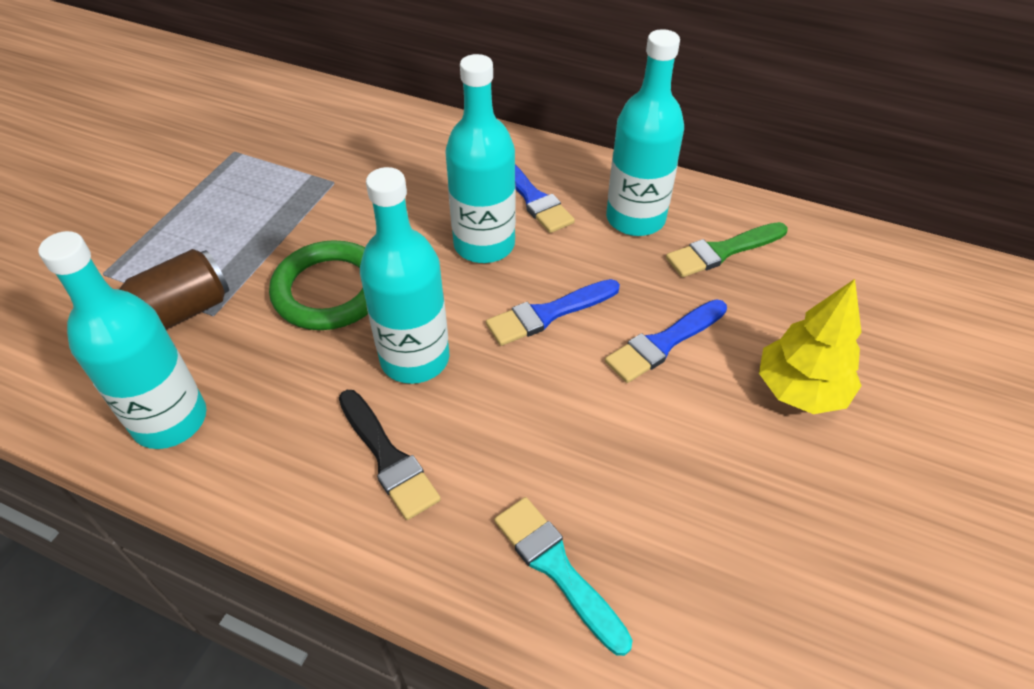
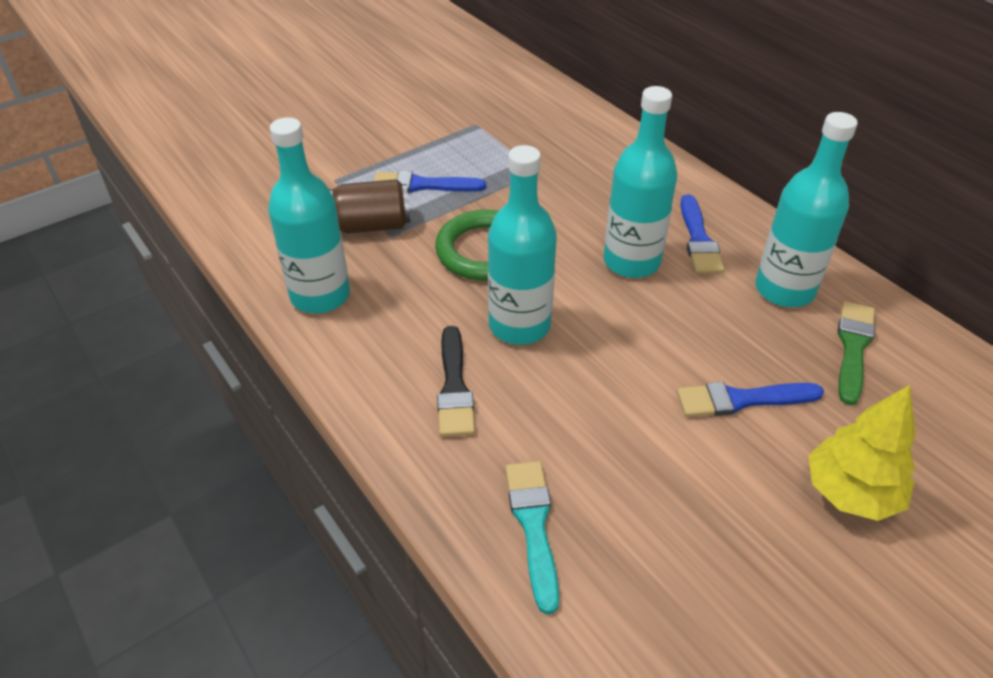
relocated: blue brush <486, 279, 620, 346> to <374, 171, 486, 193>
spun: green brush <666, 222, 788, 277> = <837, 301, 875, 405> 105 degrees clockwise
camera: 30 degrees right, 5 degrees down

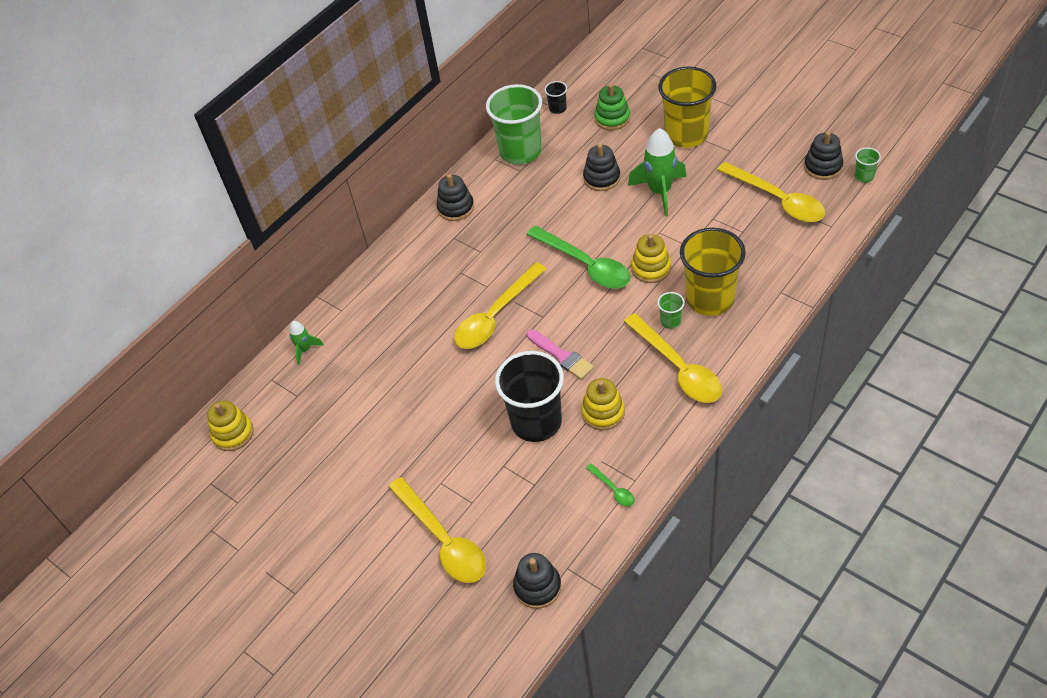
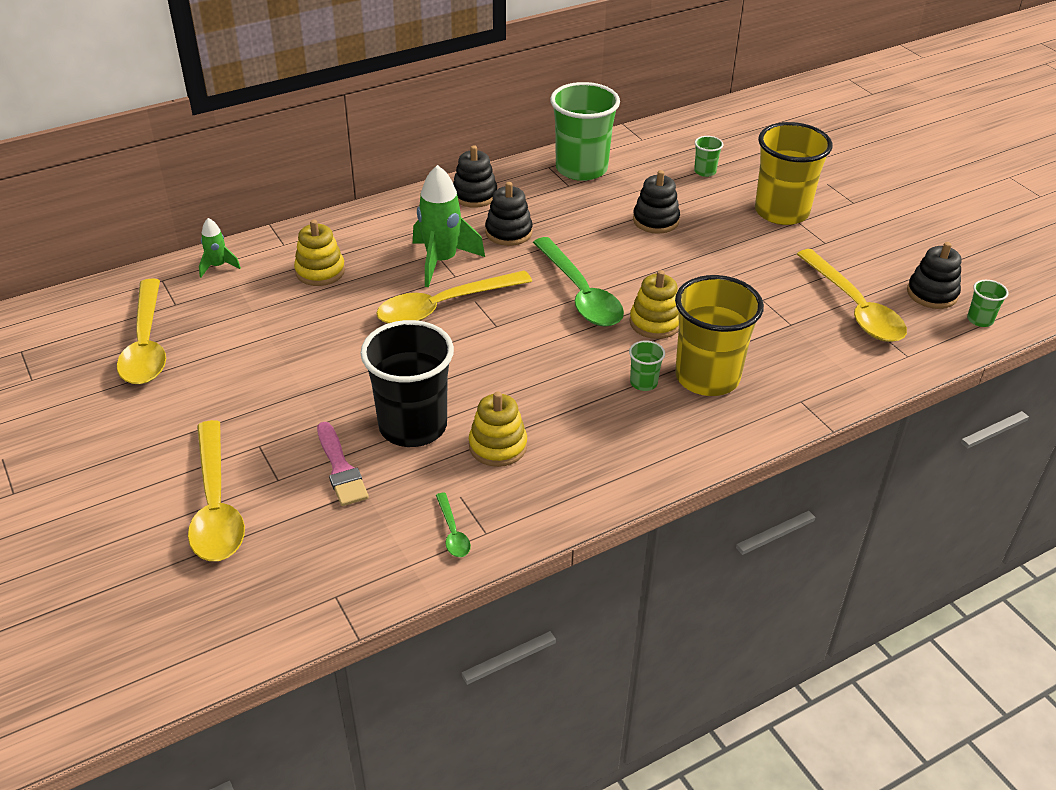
missing: black cup <545, 81, 567, 114>
relocated: yellow spoon <623, 313, 722, 403> to <117, 278, 166, 384>; yellow stacking toy <207, 400, 253, 451> to <294, 220, 345, 286>; pink brush <527, 330, 594, 380> to <317, 422, 369, 506>; green rocket <628, 128, 687, 217> to <413, 165, 485, 287>; black stacking toy <513, 553, 561, 609> to <485, 182, 533, 246>
exchanged: green stacking toy <594, 84, 630, 130> to green cup <694, 136, 723, 177>
camera: 15 degrees right, 10 degrees down

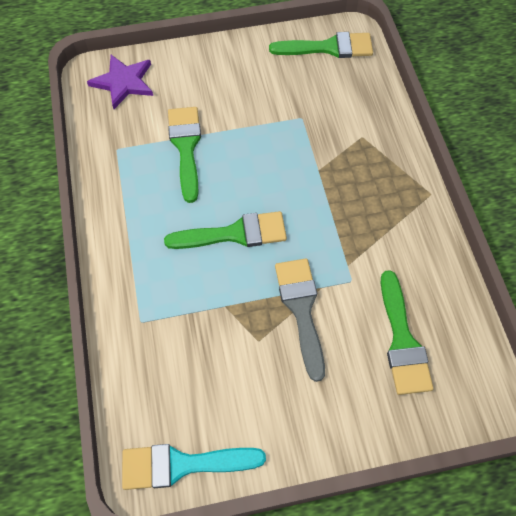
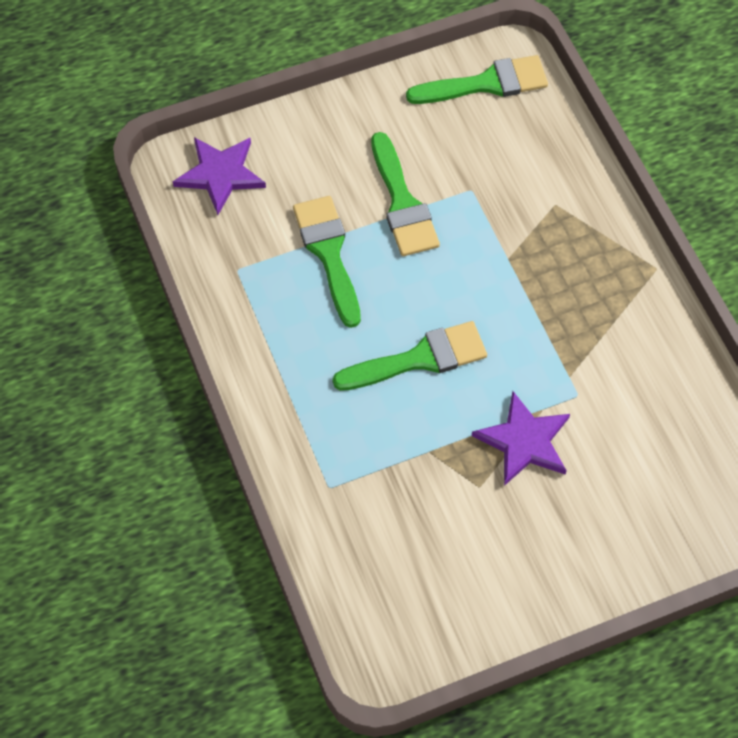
missing: turquoise brush <122, 444, 266, 490>
relocated: green brush <381, 270, 434, 395> to <371, 132, 440, 256>
exchanged: grey brush <275, 259, 325, 382> to purple star <472, 391, 570, 486>
camera: 10 degrees left, 0 degrees up

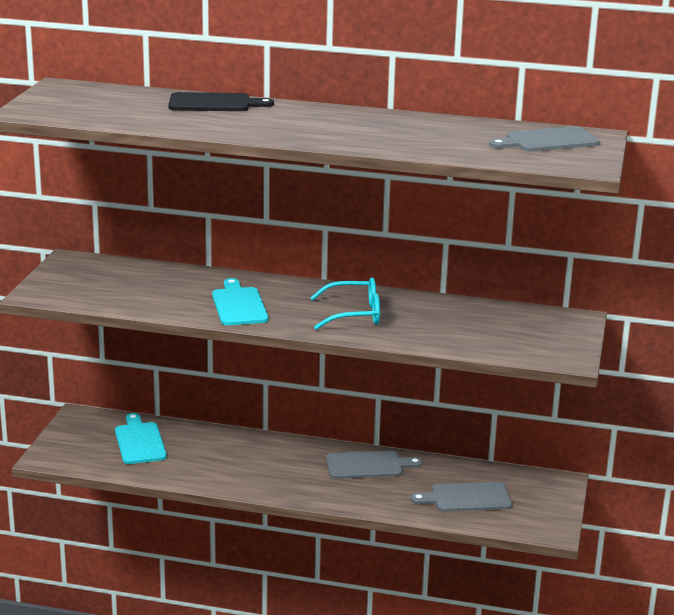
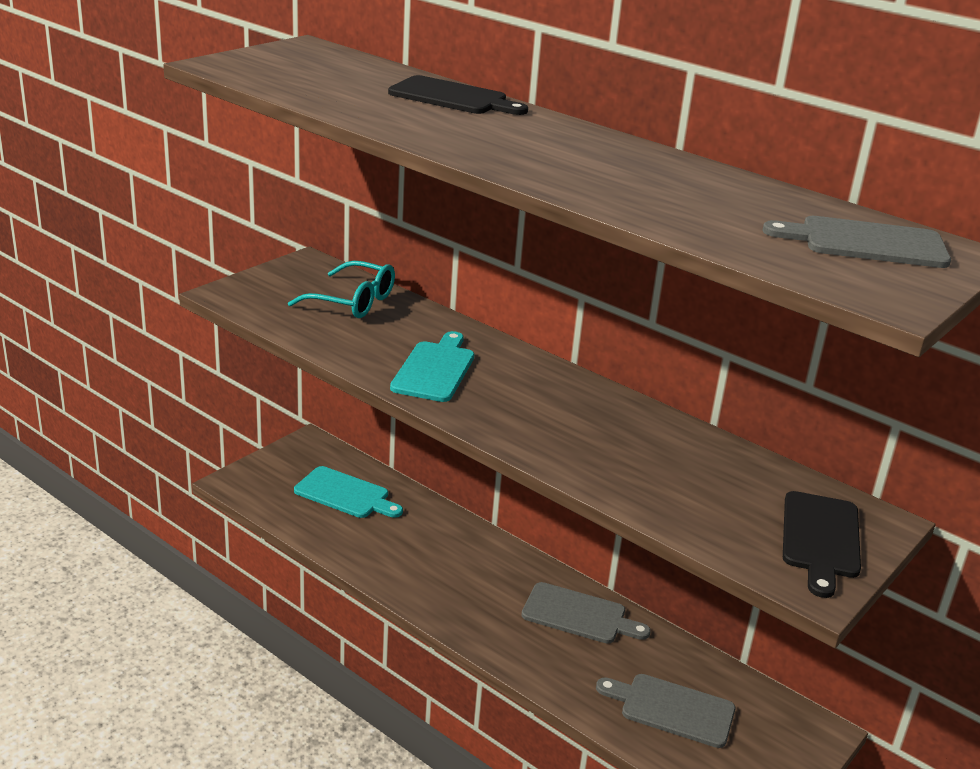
appeared: black cutting board <783, 491, 861, 598>
relocated: turquoise glasses <310, 278, 380, 330> to <288, 261, 395, 318>
spun: turquoise cutting board <115, 413, 167, 464> = <294, 466, 403, 518> 105 degrees clockwise
camera: 25 degrees right, 5 degrees up

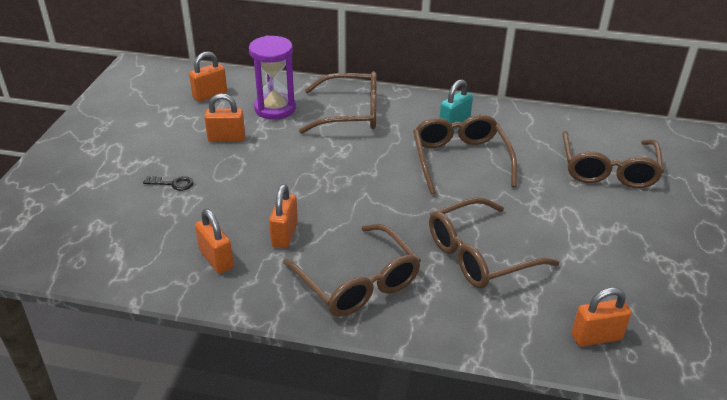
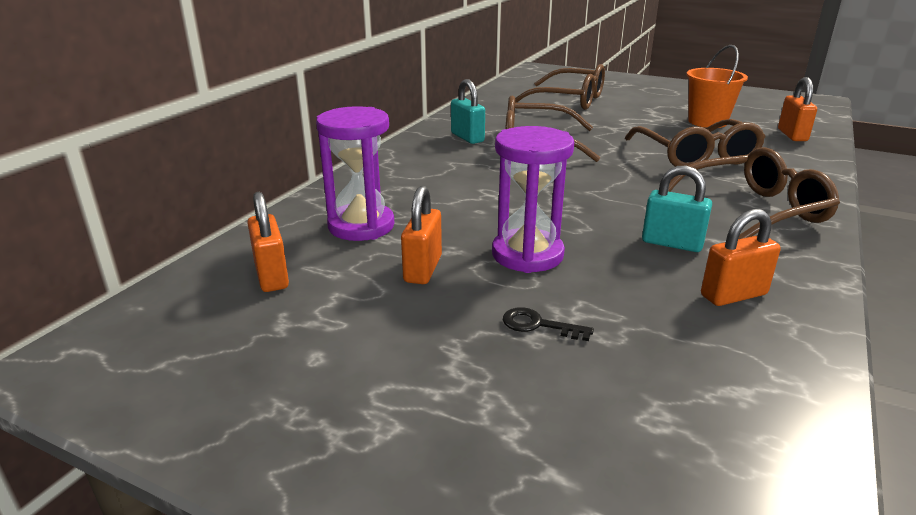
missing: brown glasses <299, 71, 377, 134>
appeared: purple hourglass <492, 126, 574, 273>; orange bucket <687, 45, 748, 128>
colour: orange padlock <269, 184, 298, 248> to turquoise padlock <642, 166, 712, 252>
spun: black key <143, 176, 194, 191> = <503, 307, 594, 341> 90 degrees counterclockwise
camera: 75 degrees left, 10 degrees down

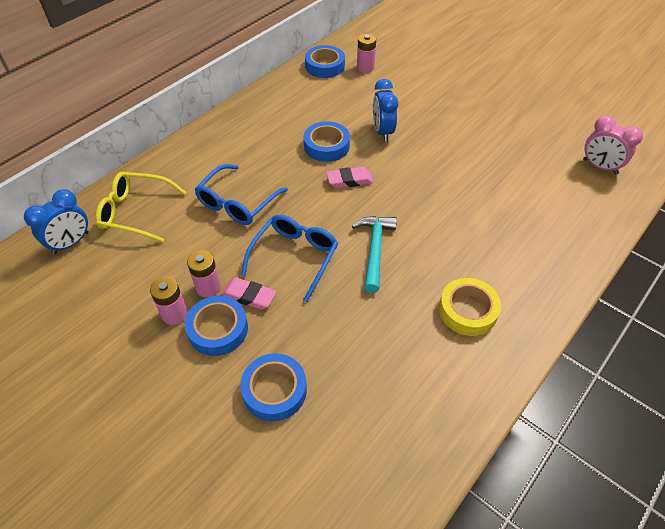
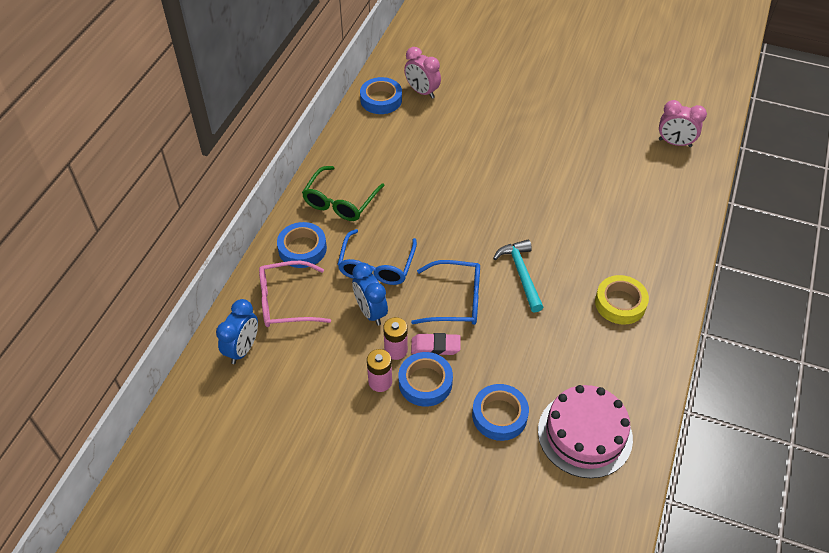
missing: pink eraser <326, 167, 373, 188>
appeared: green glasses <302, 166, 385, 221>; pink cake <538, 385, 633, 478>
relocated: blue tape <304, 121, 350, 162> to <277, 222, 327, 268>; blue clock <373, 79, 398, 142> to <352, 263, 388, 326>
exchanged: pink battery <357, 34, 376, 73> to pink clock <404, 47, 441, 99>
colour: yellow glasses <95, 172, 187, 242> to pink glasses <259, 261, 331, 327>
spun: blue glasses <241, 215, 338, 302> = <411, 260, 480, 325> 90 degrees clockwise
camera: 20 degrees left, 0 degrees up

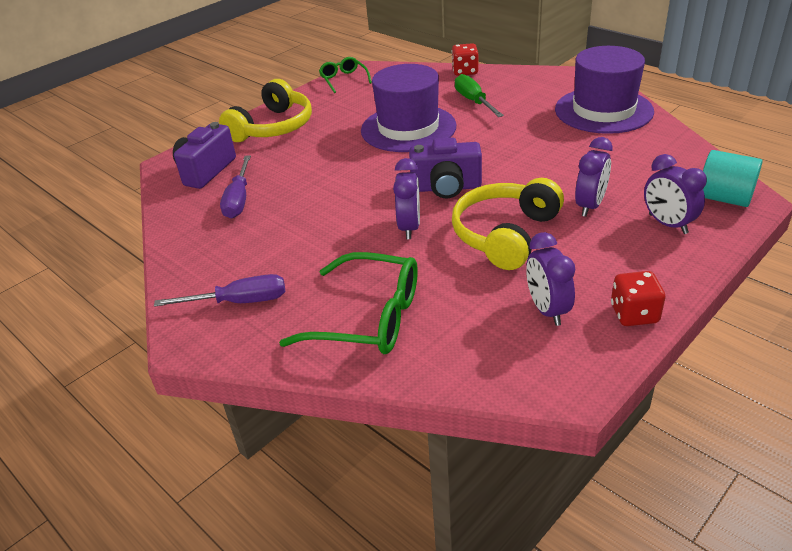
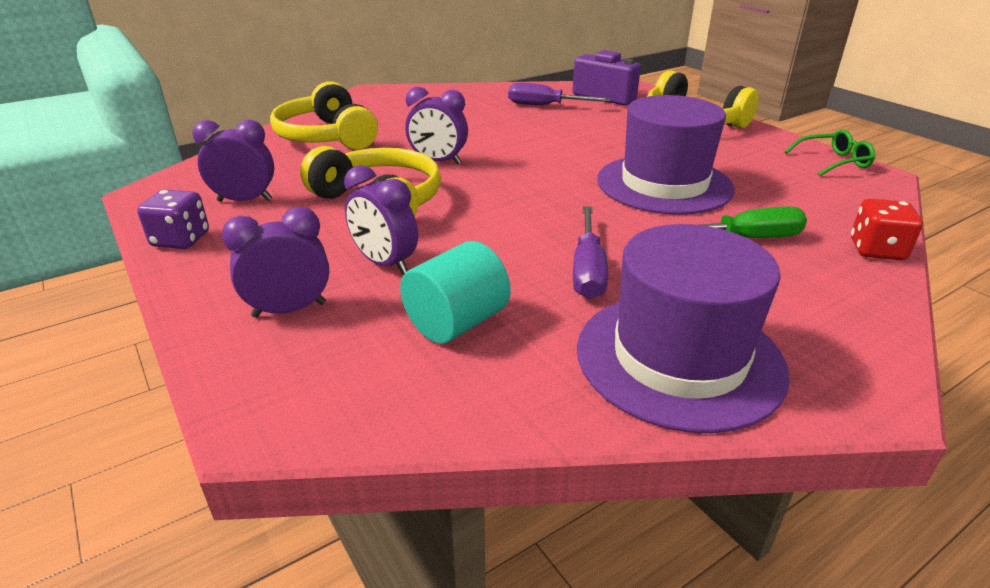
missing: purple camera <409, 137, 482, 198>
relocated: turquoise cylinder <703, 150, 763, 207> to <400, 241, 511, 344>; purple screwdriver <154, 274, 285, 307> to <573, 206, 608, 299>
exchanged: green glasses <279, 252, 418, 354> to yellow headphones <270, 81, 378, 150>
colour: red dice <611, 271, 666, 326> to purple dice <137, 190, 209, 249>
camera: 100 degrees right, 5 degrees down

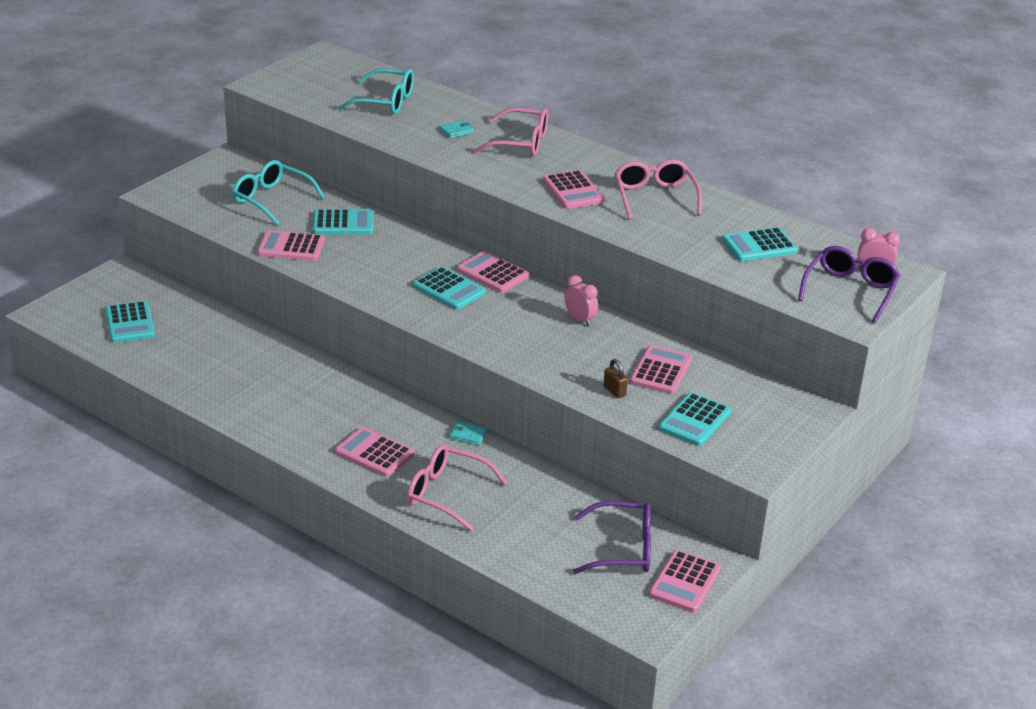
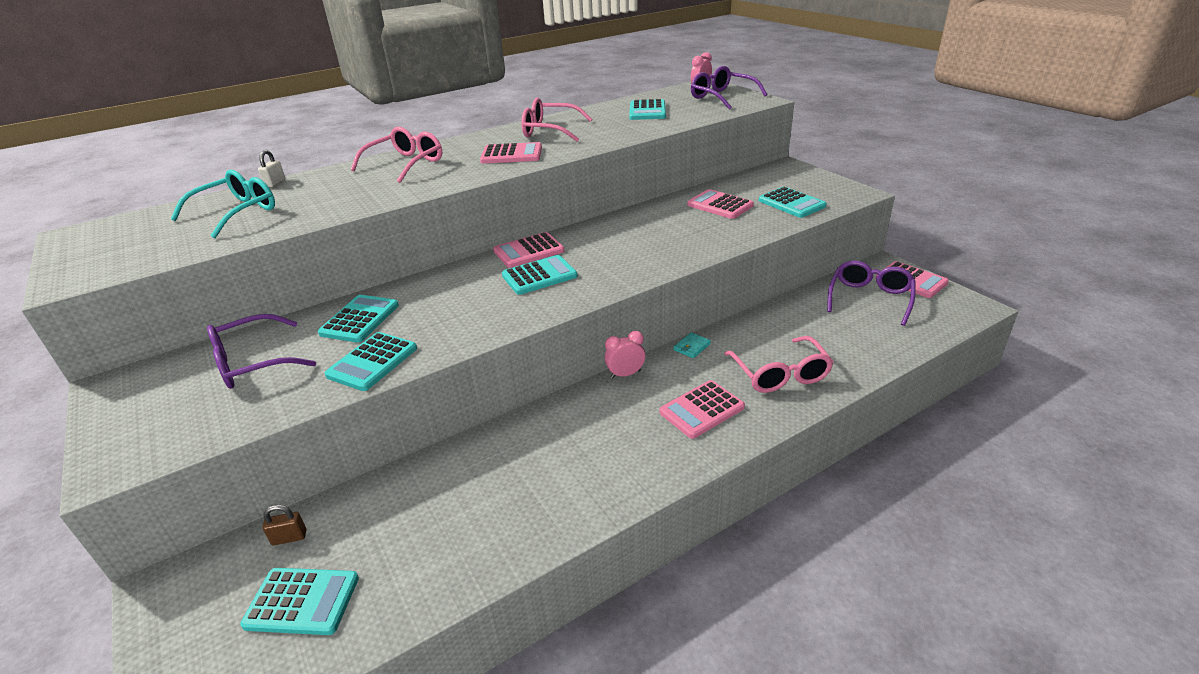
missing: turquoise wallet <439, 120, 474, 138>
appeared: white padlock <258, 150, 285, 187>
relocated: brown padlock <603, 359, 628, 398> to <263, 505, 306, 545>; pink clock <564, 275, 598, 326> to <605, 331, 645, 379>
colour: turquoise glasses <232, 160, 325, 225> to purple glasses <207, 314, 316, 389>; pink calculator <257, 230, 325, 261> to turquoise calculator <325, 332, 417, 391>
spun: pink glasses <407, 444, 507, 531> = <724, 336, 833, 393> 60 degrees counterclockwise
camera: 65 degrees left, 0 degrees up

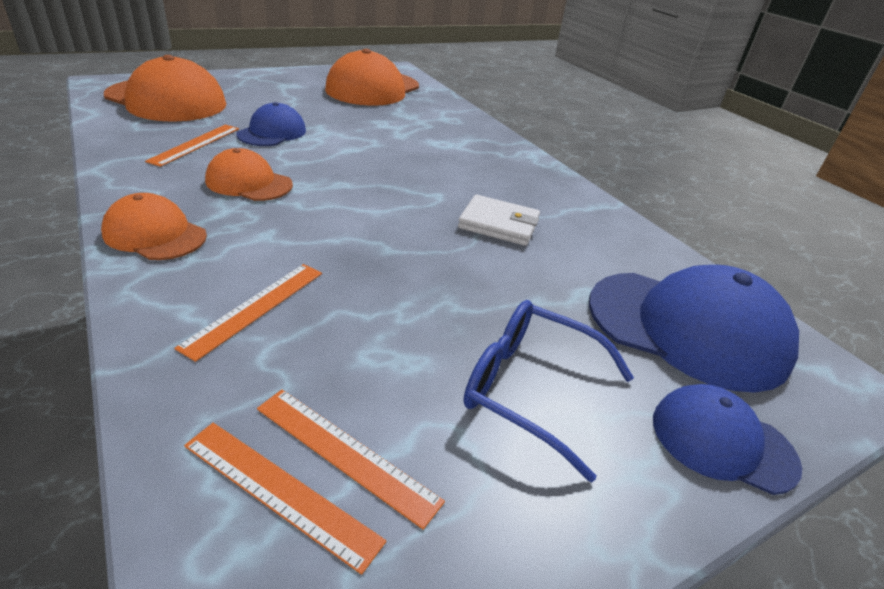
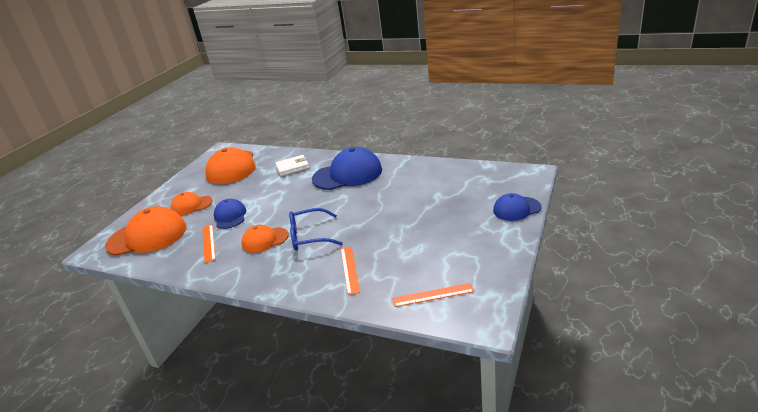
missing: orange ruler <257, 390, 445, 530>
relocated: orange cap <101, 193, 207, 260> to <171, 192, 213, 215>; white wallet <458, 195, 540, 246> to <275, 155, 309, 176>; blue glasses <463, 300, 634, 483> to <289, 208, 343, 251>; blue cap <589, 265, 799, 393> to <312, 147, 382, 190>
camera: 30 degrees left, 5 degrees down

